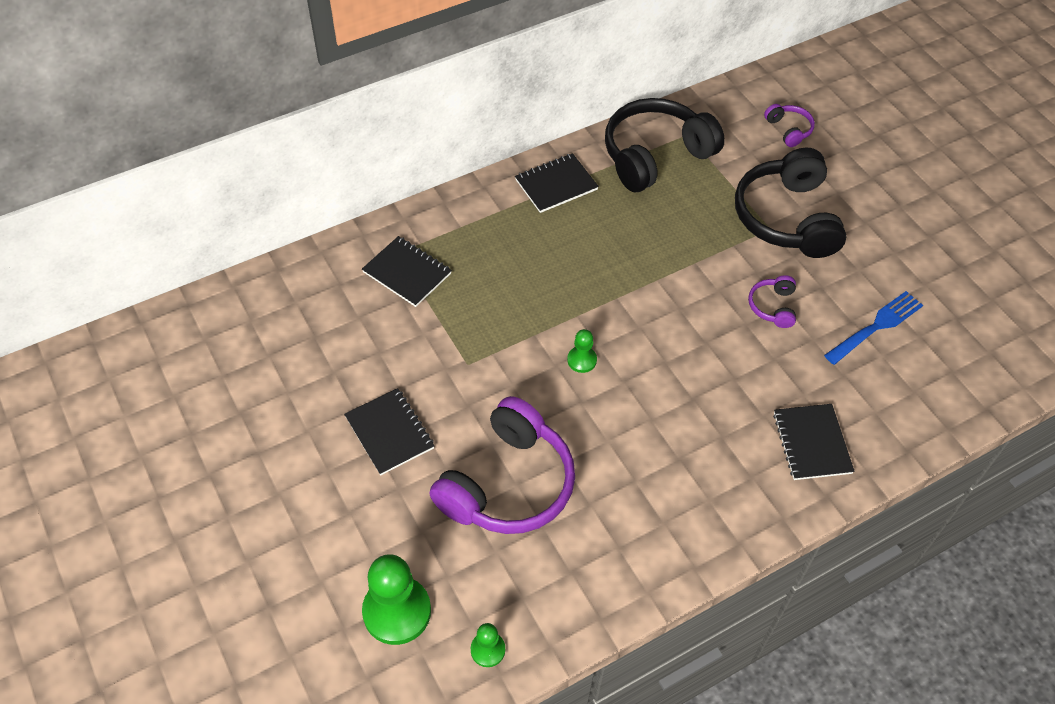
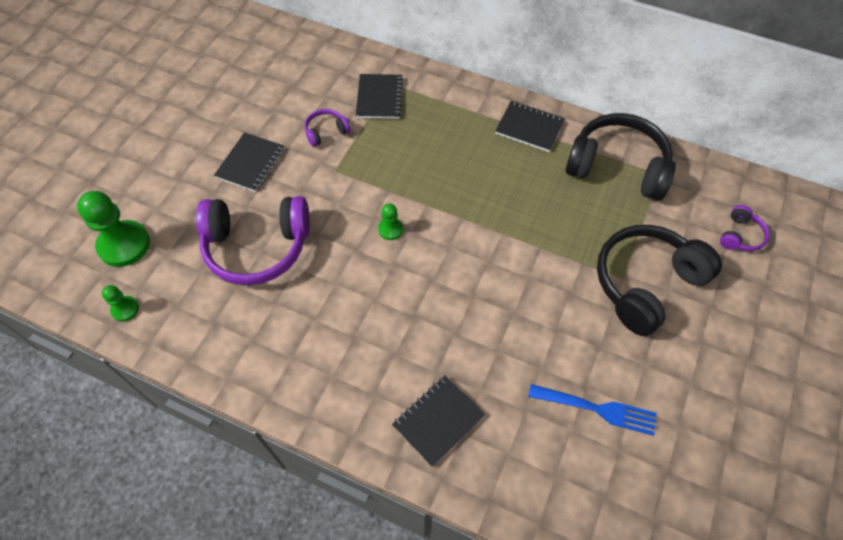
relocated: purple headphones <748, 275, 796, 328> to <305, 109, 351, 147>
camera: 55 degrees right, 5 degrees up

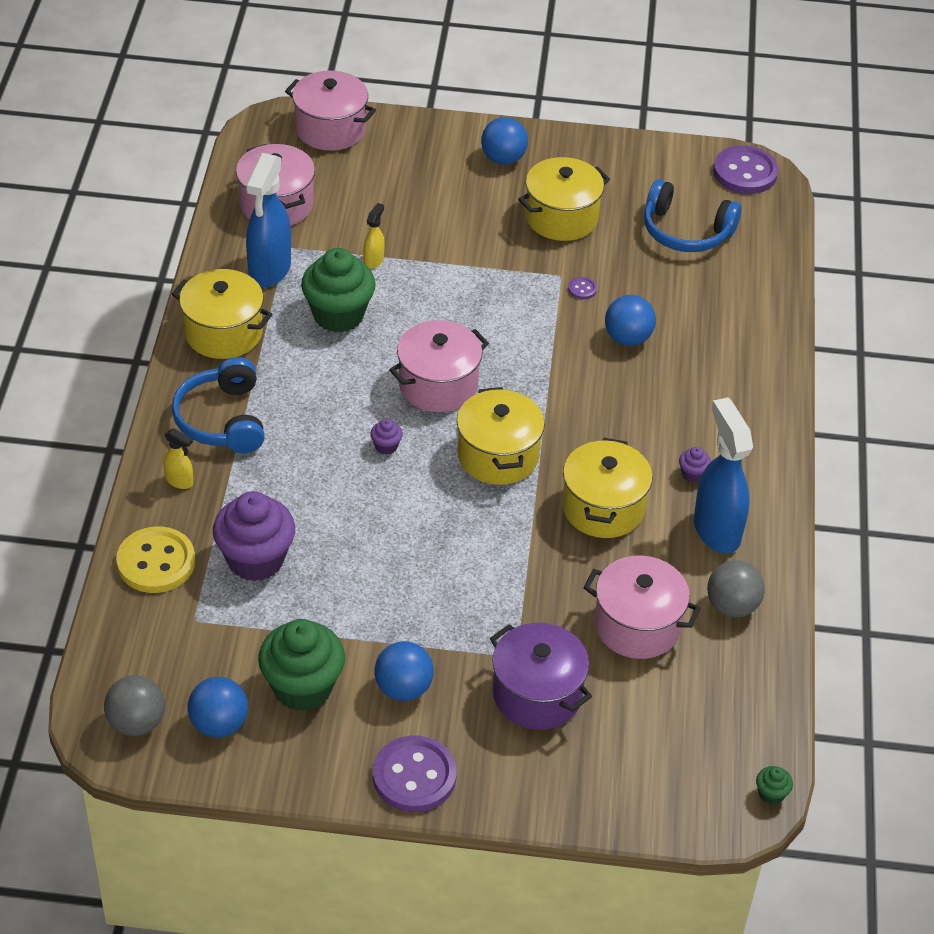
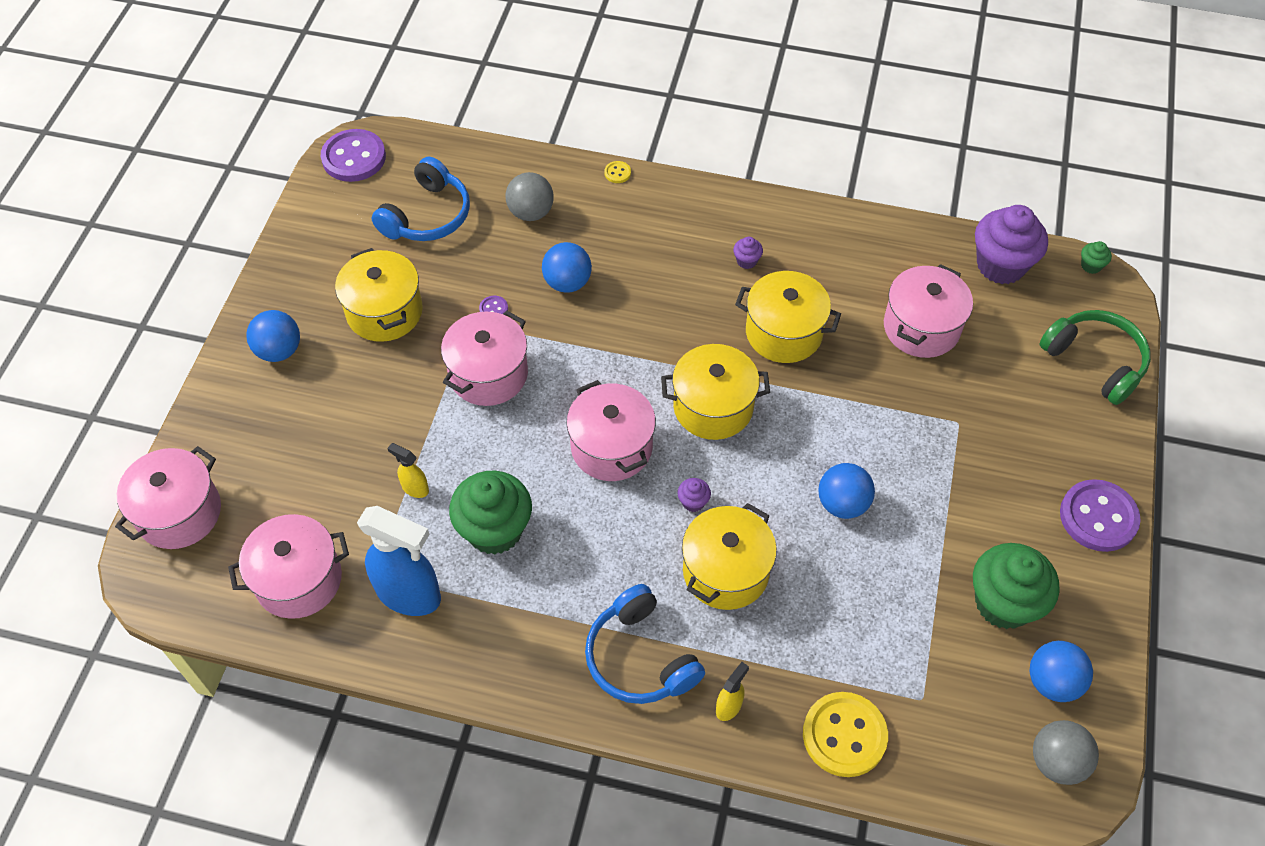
missing: purple pot <490, 623, 592, 730>; blue spray bottle <694, 397, 753, 554>
appeared: pink pot <441, 311, 528, 406>; yellow button <604, 161, 631, 183>; green headphones <1040, 310, 1151, 405>
relocated: grey ball <707, 560, 765, 617> to <505, 172, 554, 221>; yellow pot <172, 269, 273, 359> to <682, 503, 777, 610>; blue ball <374, 641, 434, 701> to <818, 463, 875, 519>; purple cupcake <213, 491, 295, 582> to <975, 205, 1048, 284>
spun: blue headphones <172, 357, 265, 453> = <585, 584, 705, 704> 60 degrees clockwise
camera: 80 degrees left, 10 degrees up

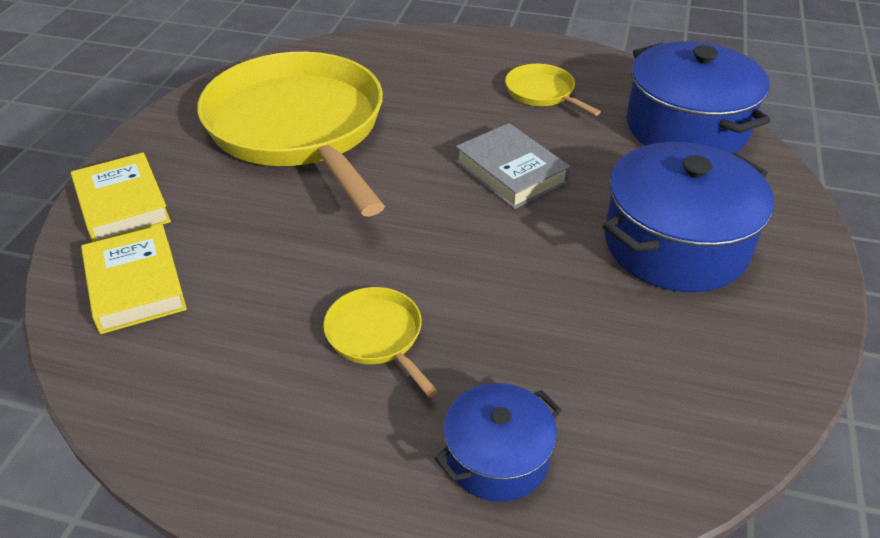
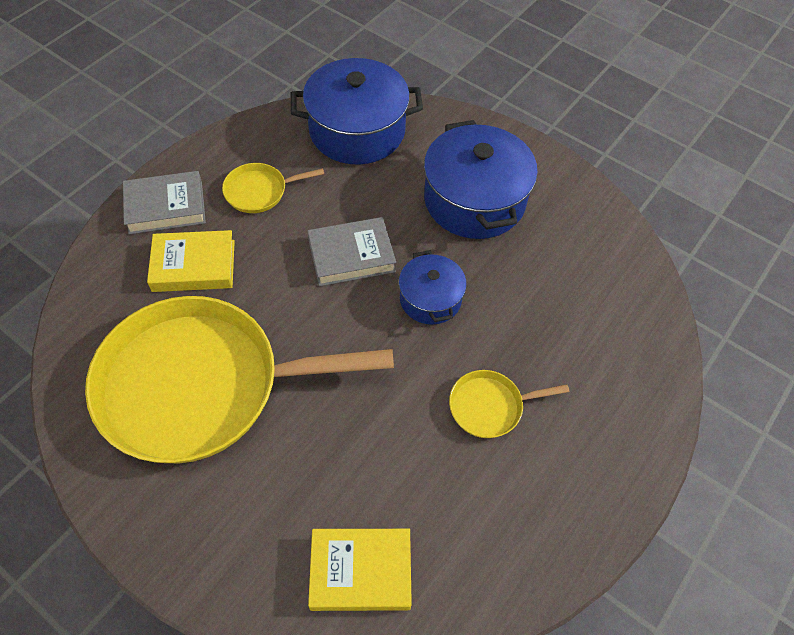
appeared: grey book <123, 171, 206, 234>
relocated: yellow book <71, 152, 171, 242> to <147, 230, 235, 292>; blue pot <434, 383, 562, 502> to <399, 250, 467, 325>
camera: 70 degrees left, 15 degrees up

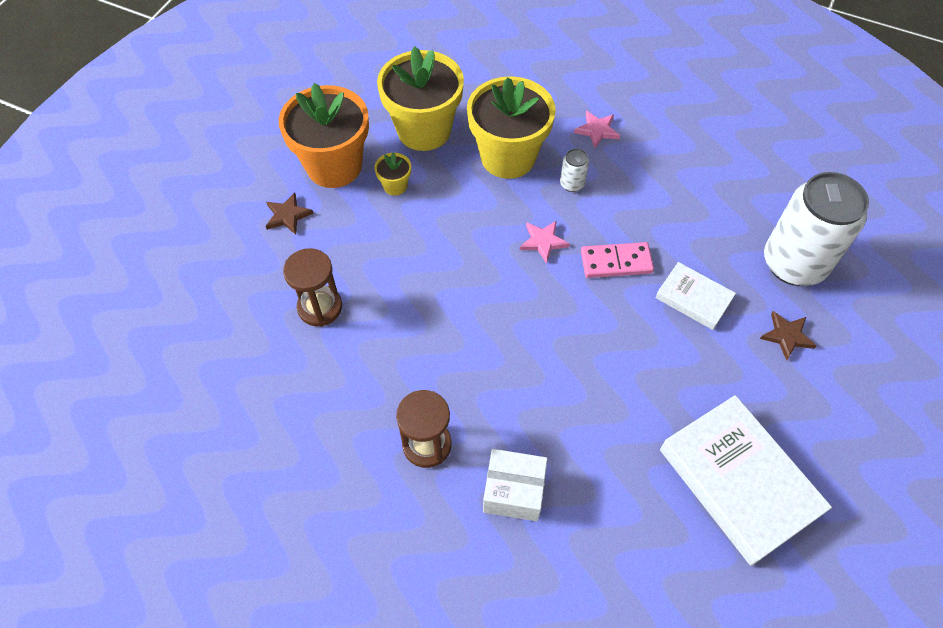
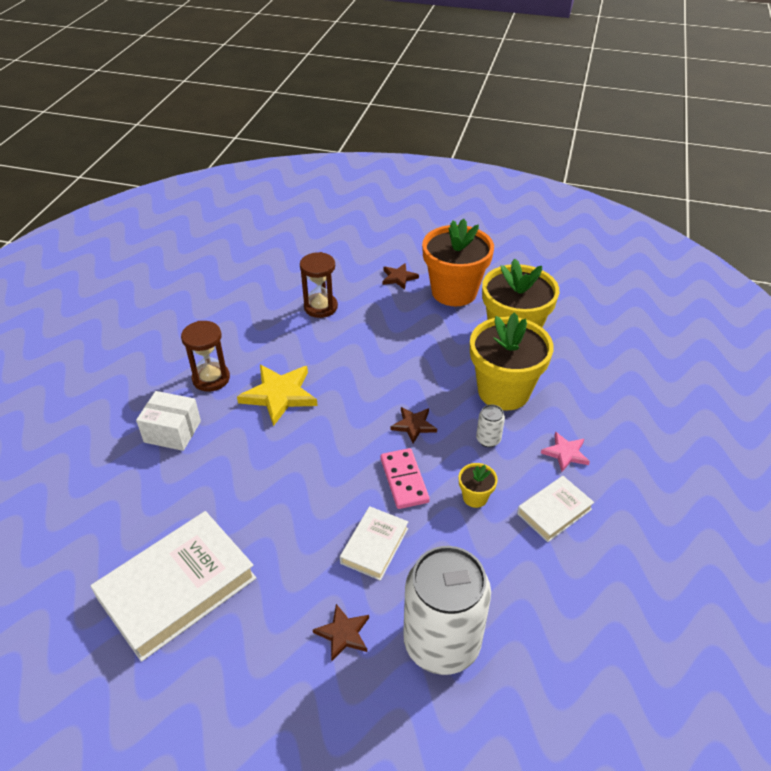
appeared: yellow star <237, 365, 318, 426>; white book <517, 476, 594, 542>
relocated: yellow flower pot <374, 152, 411, 196> to <459, 463, 498, 508>
colour: pink star <520, 221, 570, 264> to brown star <391, 407, 437, 443>
spun: white box <483, 449, 548, 521> = <136, 391, 201, 451> 75 degrees counterclockwise
camera: 80 degrees right, 15 degrees down

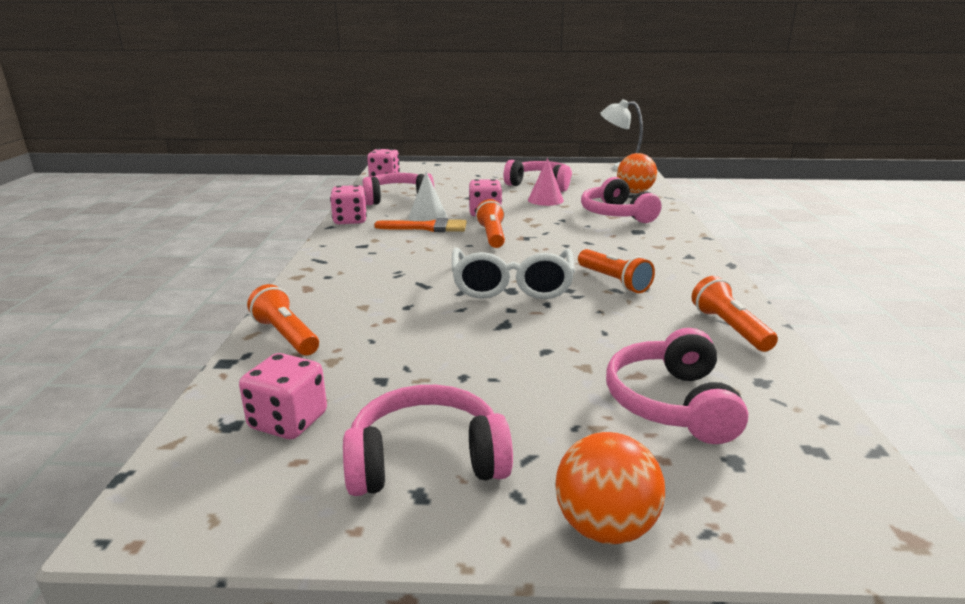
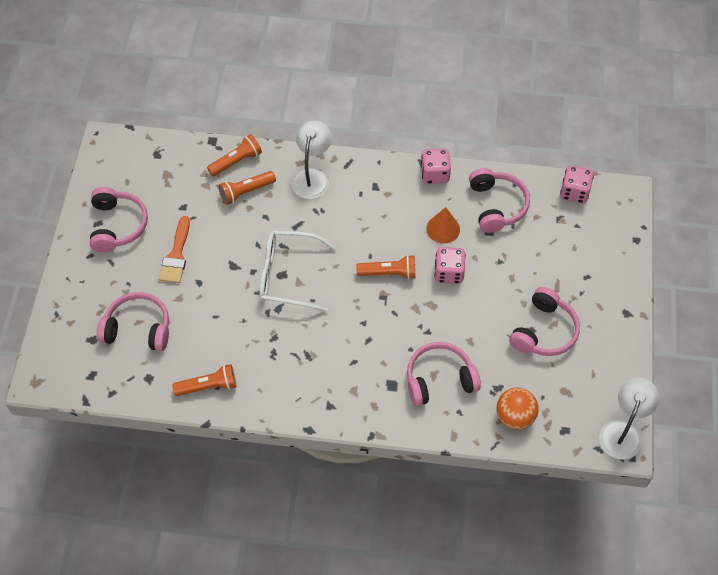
missing: pink dice <239, 353, 327, 439>; pink cone <528, 158, 564, 206>; orange ball <555, 432, 665, 544>
appeared: white lamp <292, 121, 332, 199>
relocated: orange brush <374, 218, 467, 232> to <159, 216, 190, 283>; orange flashlight <578, 249, 655, 293> to <218, 171, 276, 205>
colour: white cone <409, 172, 447, 221> to orange cone <426, 207, 460, 244>
camera: 95 degrees right, 35 degrees up

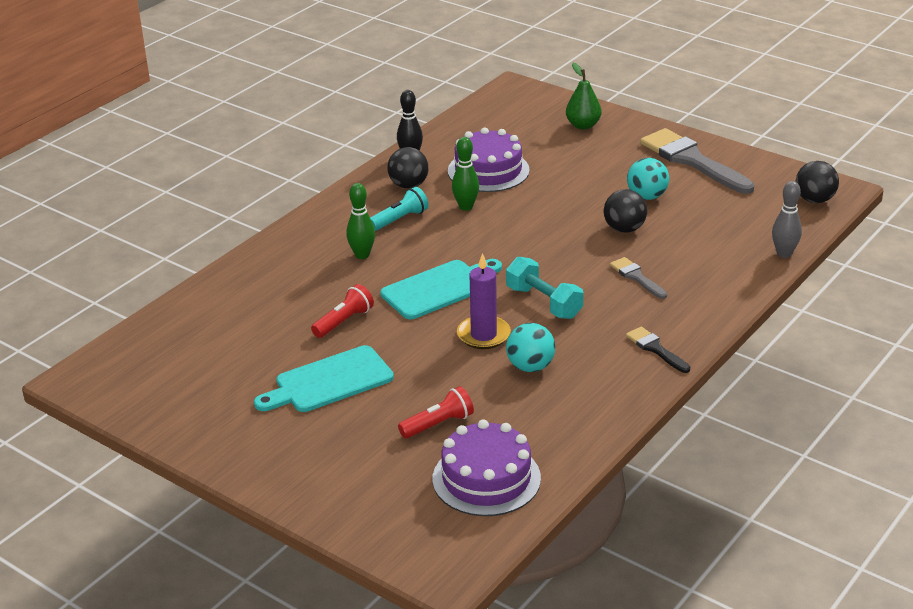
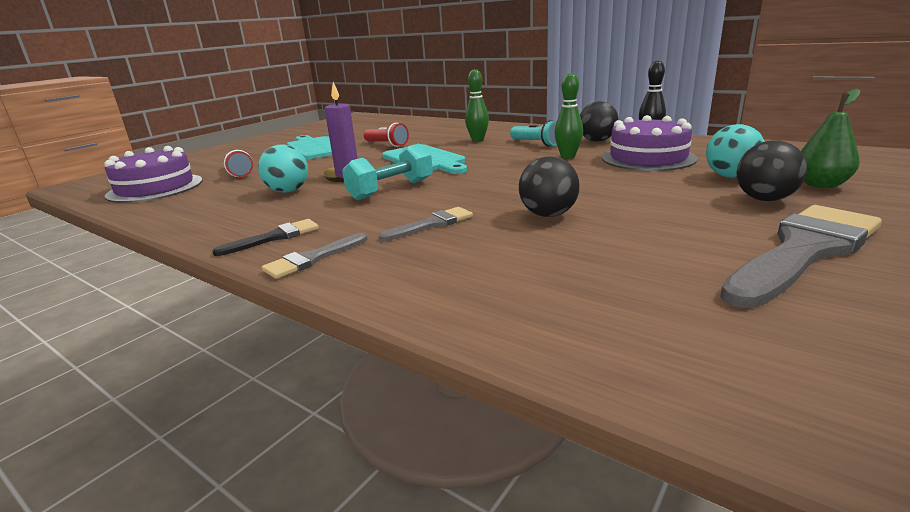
missing: grey bowling pin <772, 181, 802, 258>
appeared: grey brush <262, 233, 367, 279>
relocated: turquoise ball <627, 158, 669, 200> to <706, 124, 765, 178>; black ball <795, 161, 839, 203> to <736, 140, 807, 201>
camera: 90 degrees right, 10 degrees down

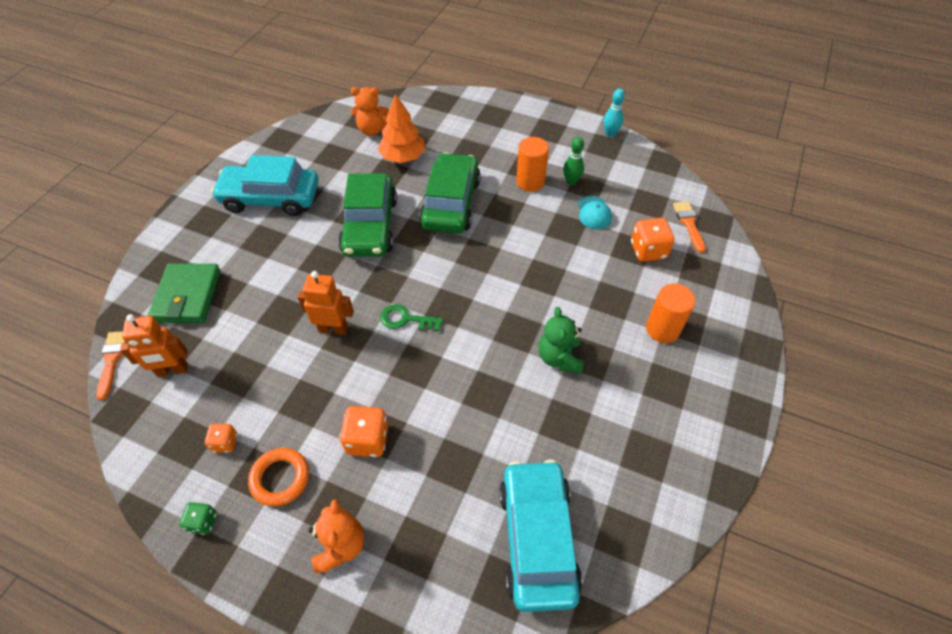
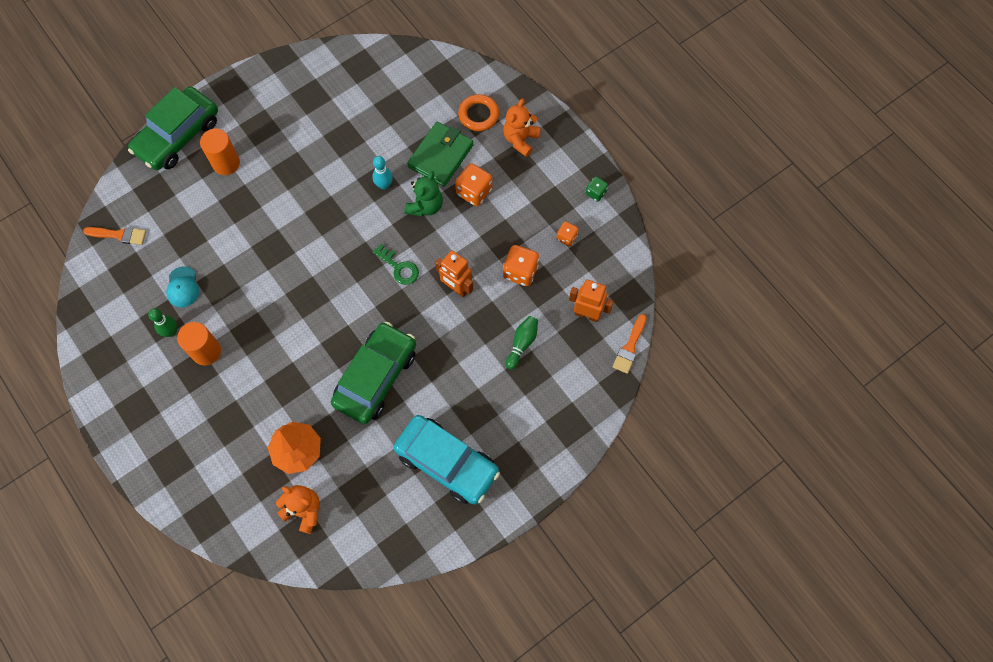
missing: turquoise car <499, 460, 583, 612>
appeared: green bowling pin <506, 316, 538, 369>
relocated: green car <419, 153, 481, 234> to <128, 86, 218, 170>; turquoise bowling pin <603, 89, 625, 137> to <372, 156, 393, 190>; green teddy bear <539, 307, 584, 374> to <404, 171, 443, 216>; green wallet <148, 263, 221, 323> to <407, 122, 473, 186>; orange ring <248, 448, 309, 506> to <458, 94, 499, 131>; orange dice <631, 218, 675, 262> to <503, 245, 539, 286>
spun: orange brush <673, 201, 706, 253> = <83, 227, 146, 245> 105 degrees counterclockwise; turquoise cap <578, 196, 612, 229> = <166, 266, 199, 307> 150 degrees clockwise
camera: 150 degrees left, 15 degrees up

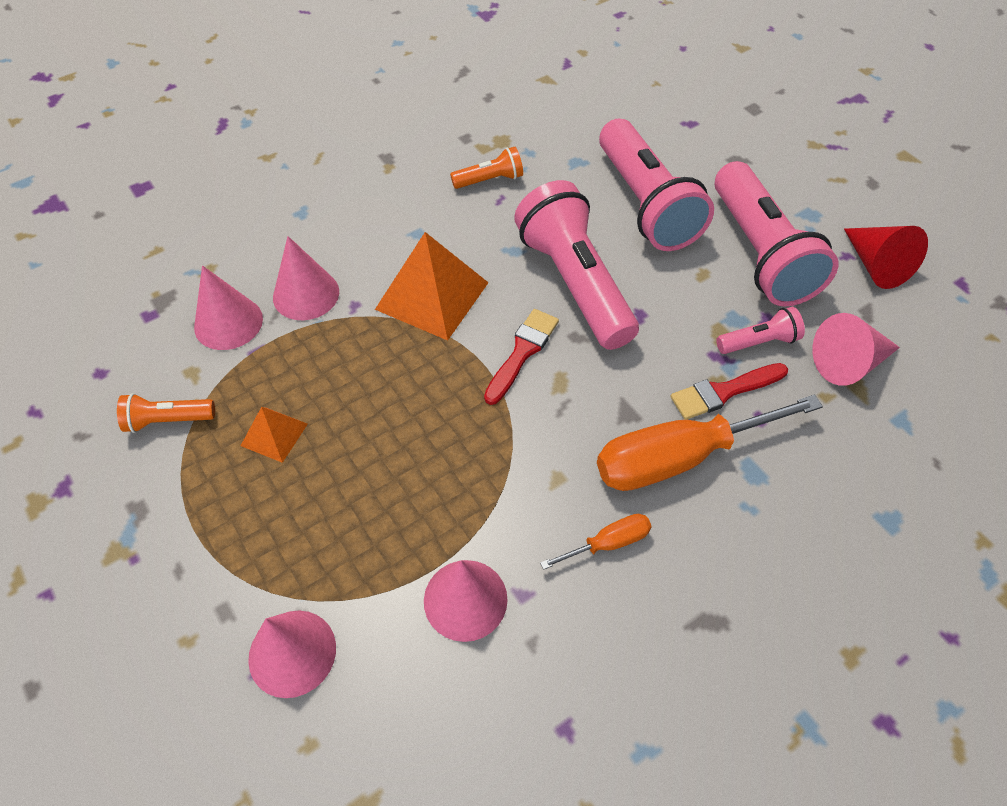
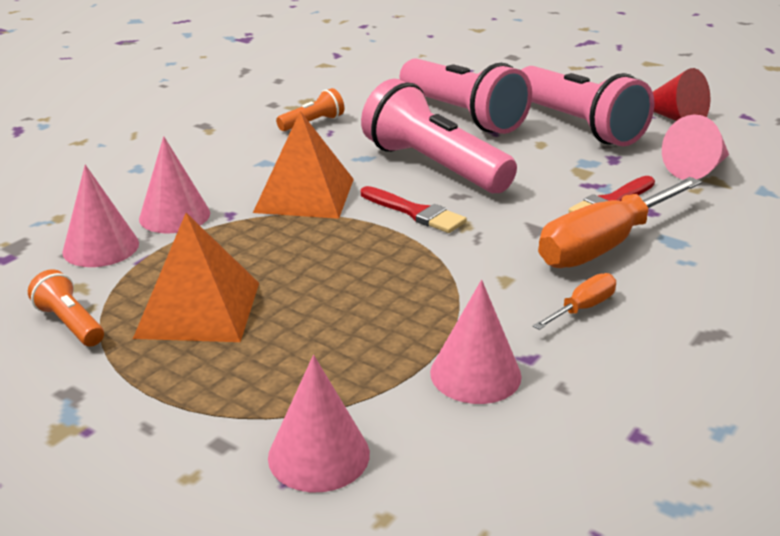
missing: pink flashlight <716, 307, 805, 354>
spun: orange flashlight <117, 393, 215, 433> = <28, 269, 104, 346> 75 degrees clockwise; red brush <484, 309, 559, 405> = <361, 186, 467, 233> 120 degrees clockwise
size: orange pyramid <241, 407, 308, 463> = <133, 213, 259, 342> x1.92
camera: 20 degrees left, 25 degrees down

